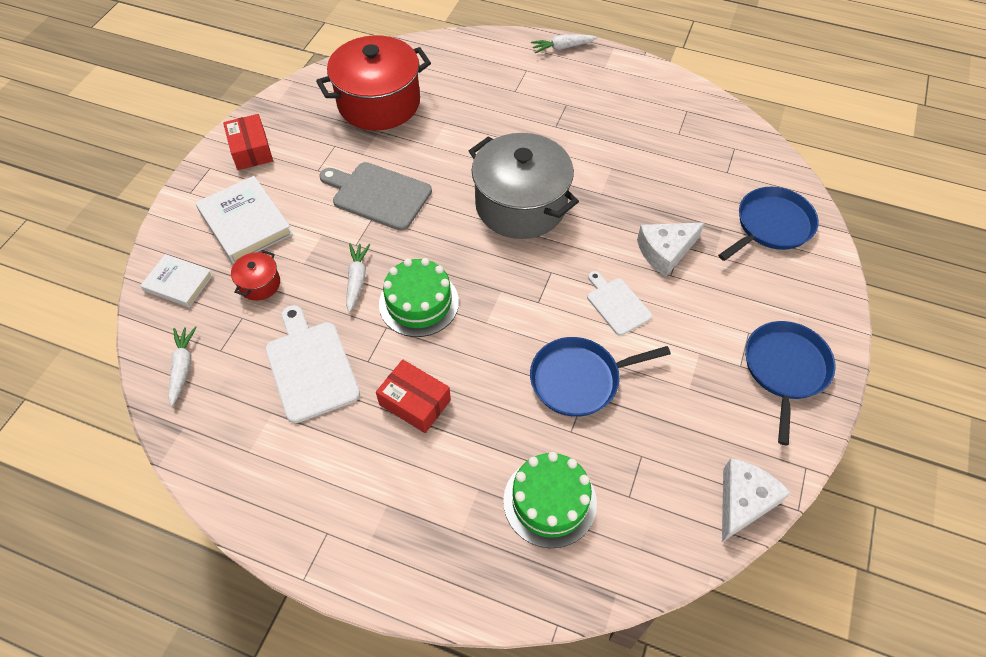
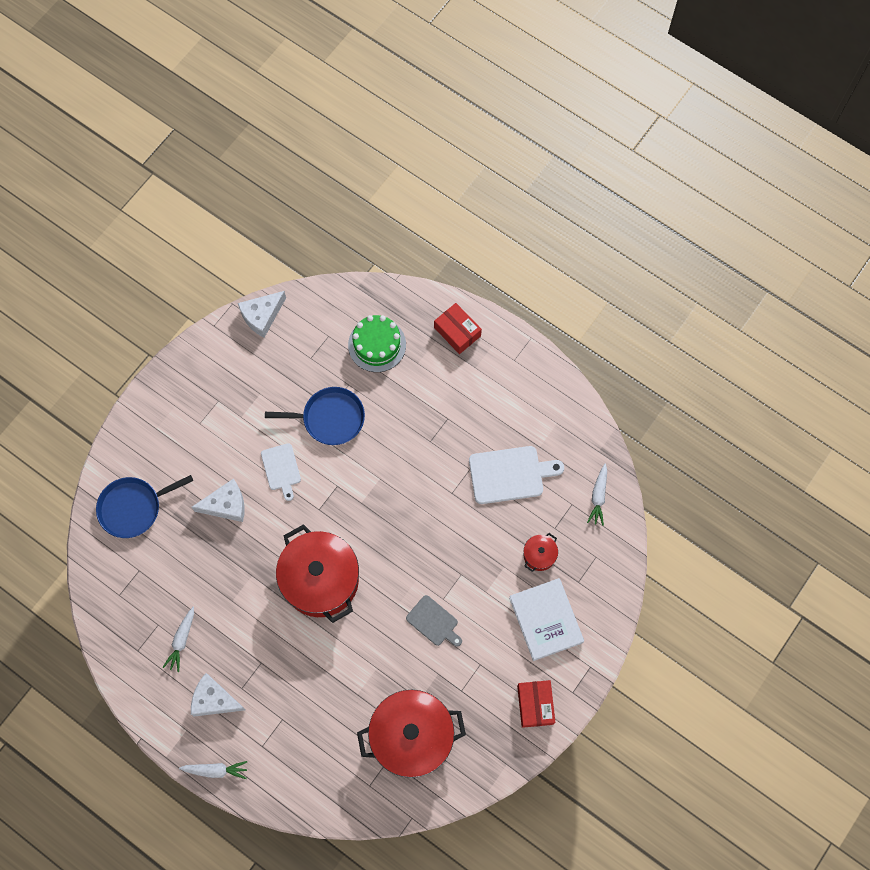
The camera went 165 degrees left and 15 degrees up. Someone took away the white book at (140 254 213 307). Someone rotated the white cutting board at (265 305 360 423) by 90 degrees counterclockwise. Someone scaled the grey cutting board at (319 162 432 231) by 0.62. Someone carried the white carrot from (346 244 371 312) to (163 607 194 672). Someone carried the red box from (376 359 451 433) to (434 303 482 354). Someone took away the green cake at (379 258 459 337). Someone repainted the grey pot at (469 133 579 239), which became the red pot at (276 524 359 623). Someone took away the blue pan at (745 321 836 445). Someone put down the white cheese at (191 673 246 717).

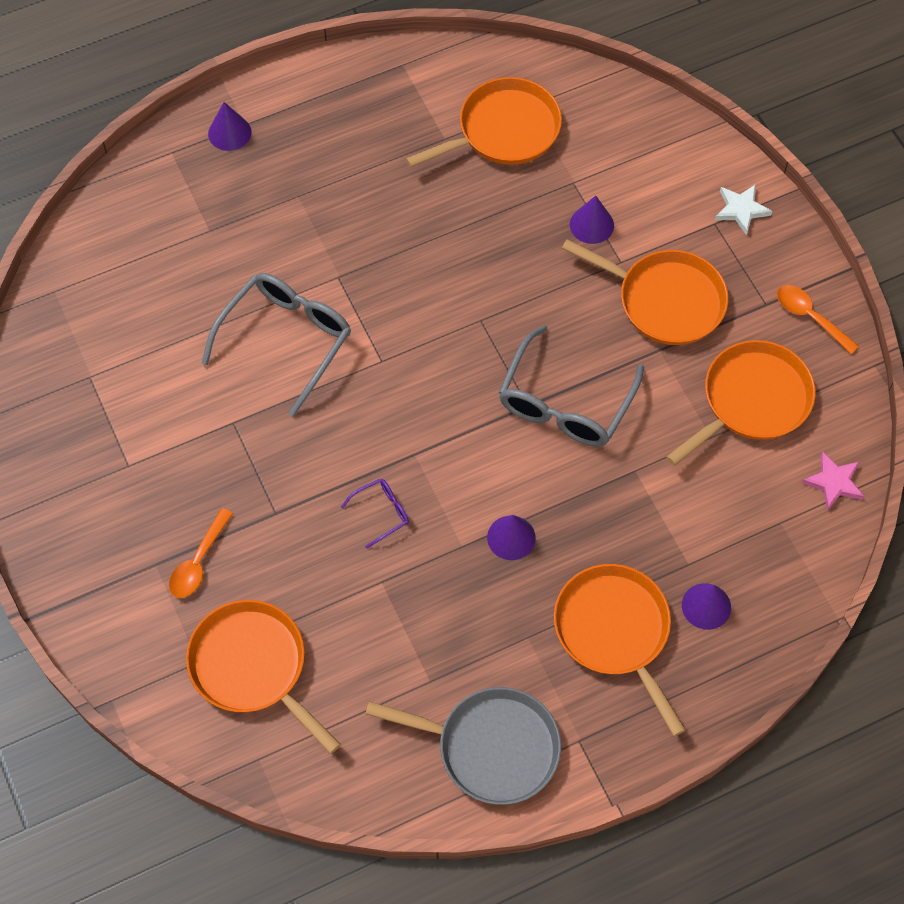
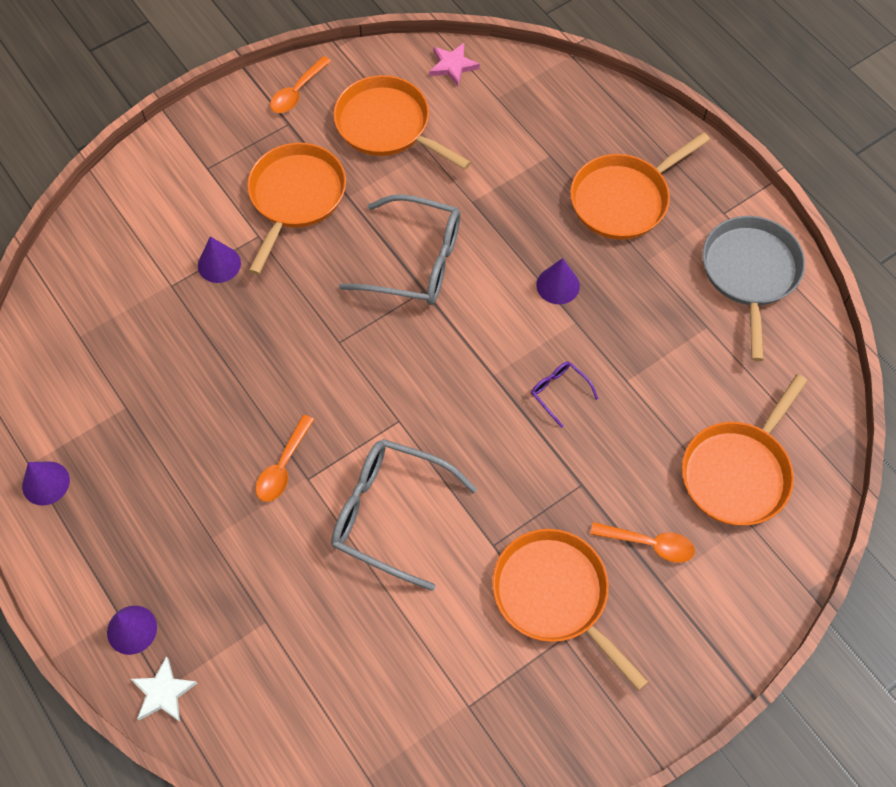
The camera went 100 degrees left and 0 degrees up. Someone carried the orange pan from (406 77 562 168) to (492 529 649 691). Someone carried the purple cone from (682 583 731 630) to (22 461 70 506). Someone carried the white star from (715 184 772 236) to (131 656 197 722). Someone put down the orange spoon at (256 415 314 502).

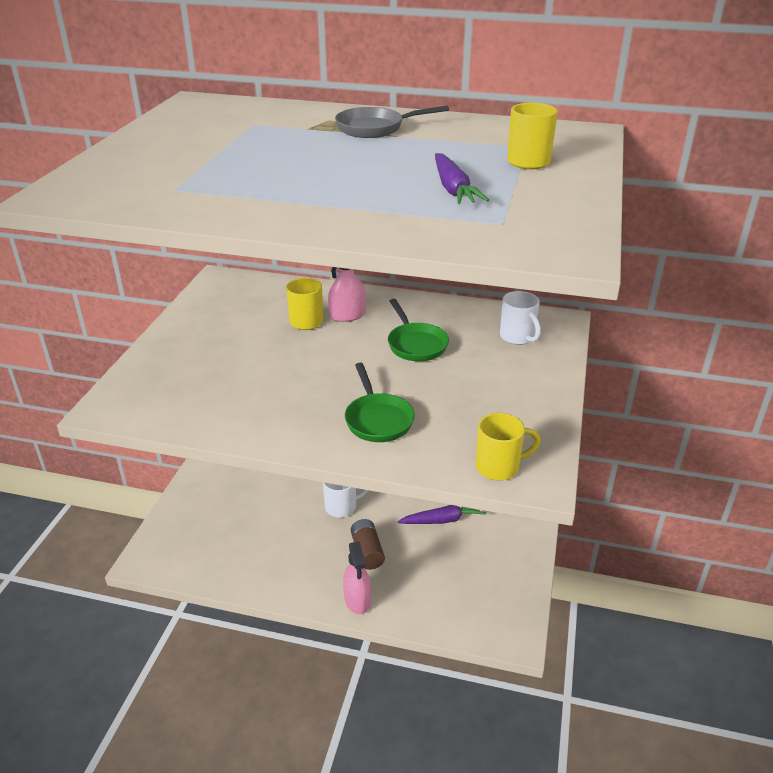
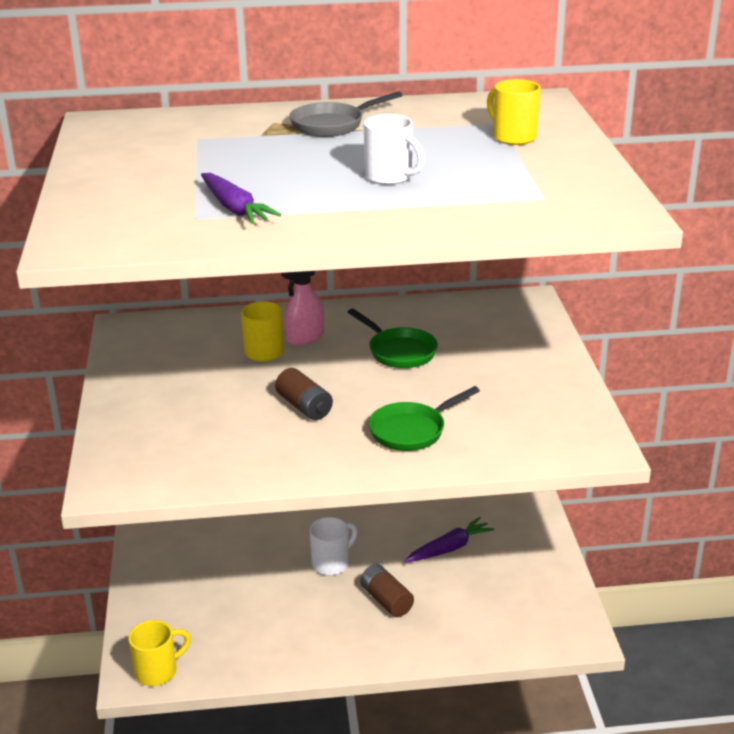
The camera went 20 degrees left and 5 degrees down. Someone took away the pink spray bottle at (343 542 371 614). Someone rotated the green pan at (345 362 415 442) by 90 degrees clockwise. Someone carried the purple carrot from (435 153 489 204) to (201 173 281 224). Someone carried the yellow mug from (476 413 540 480) to (128 620 191 686). Someone carried the white mug from (500 291 541 345) to (364 114 425 185). Someone put down the brown battery at (275 368 333 420).

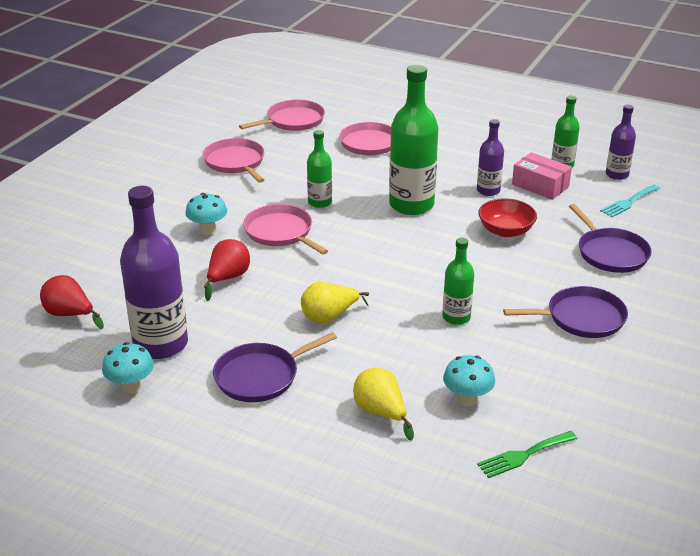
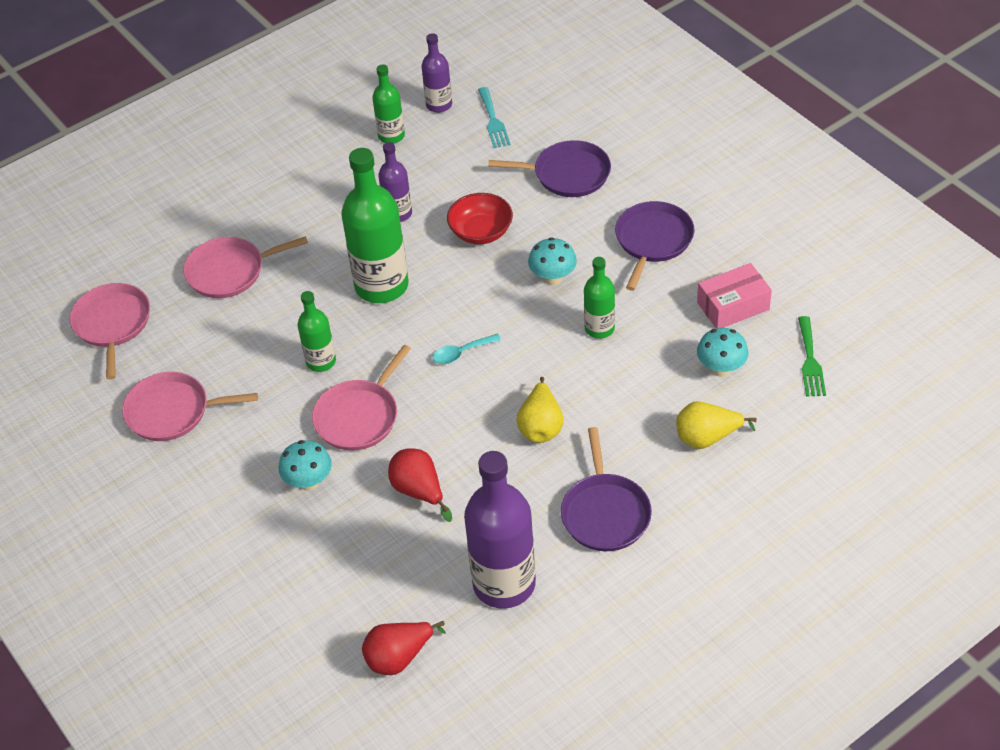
The camera went 60 degrees left and 15 degrees up. Someone carried the turquoise mushroom from (102 342 154 394) to (528 237 577 285). Someone rotated the pink pan at (243 204 328 255) by 45 degrees counterclockwise. Someone carried the pink box from (512 152 572 200) to (697 263 772 328). Someone put down the turquoise spoon at (432 334 501 364).

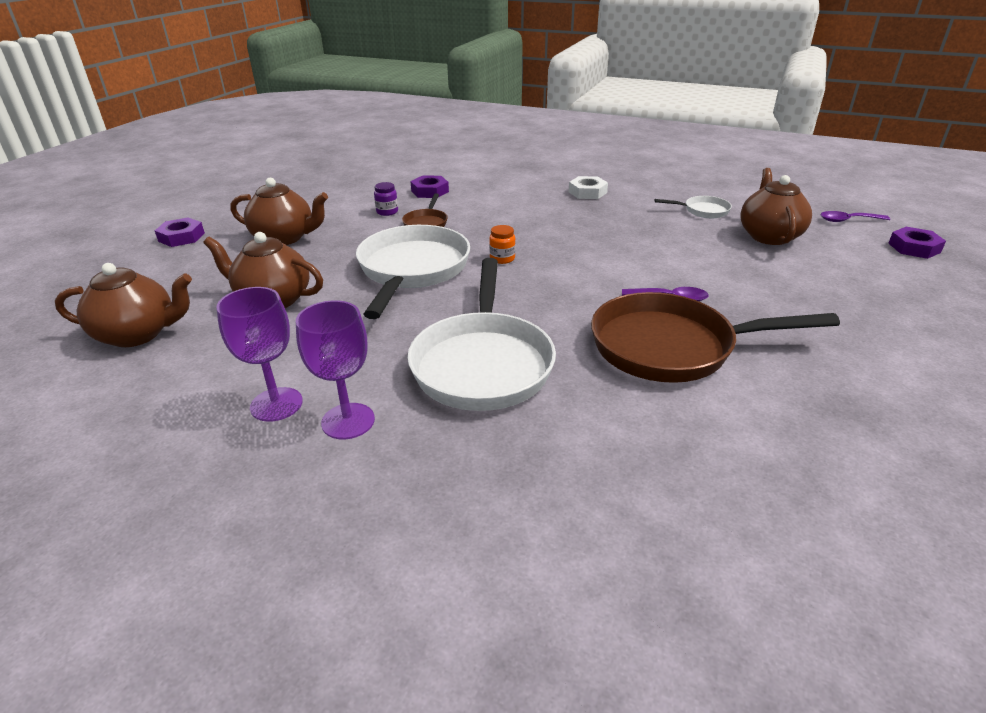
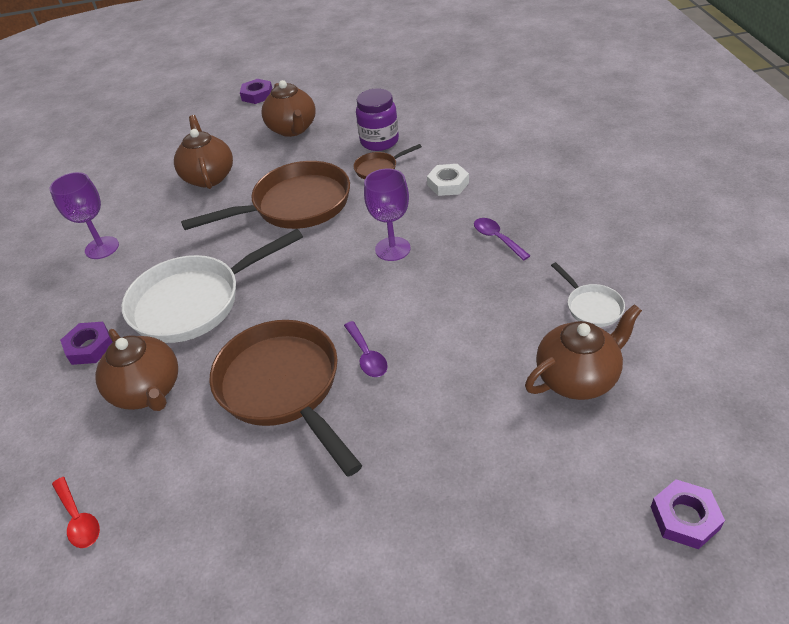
The camera went 60 degrees right and 10 degrees up. Someone carried the brown teapot from (55 263 192 347) to (95 329 178 411). Someone carried the purple goblet from (296 300 375 439) to (364 169 410 261). Someone repainted the white pan at (356 225 470 319), which became the brown pan at (181 161 350 230). Someone scaled the purple jar at (374 182 398 216) by 1.89. Someone carried the purple nut from (410 175 449 198) to (60 322 113 365). Someone took away the orange jar at (489 225 516 264). Someone carried the white nut from (569 176 608 199) to (427 164 469 196). Someone carried the purple spoon from (820 211 890 222) to (474 218 530 261). Someone put down the red spoon at (52 477 100 548).

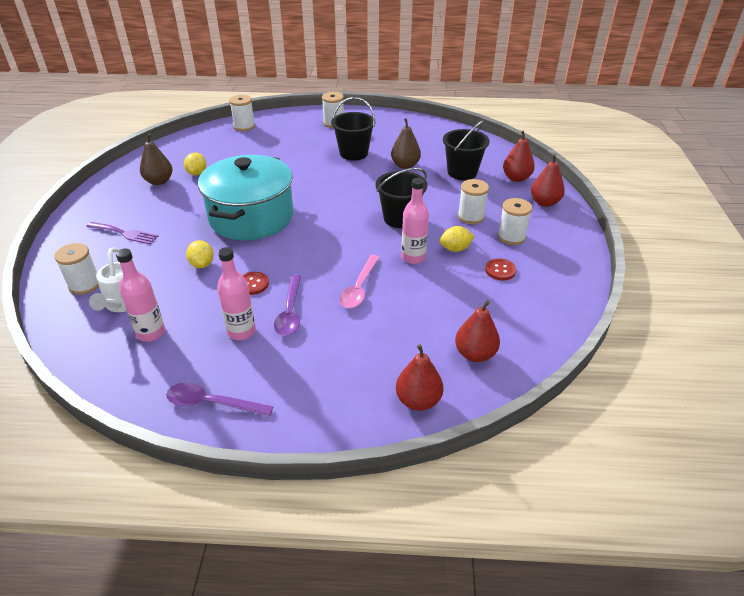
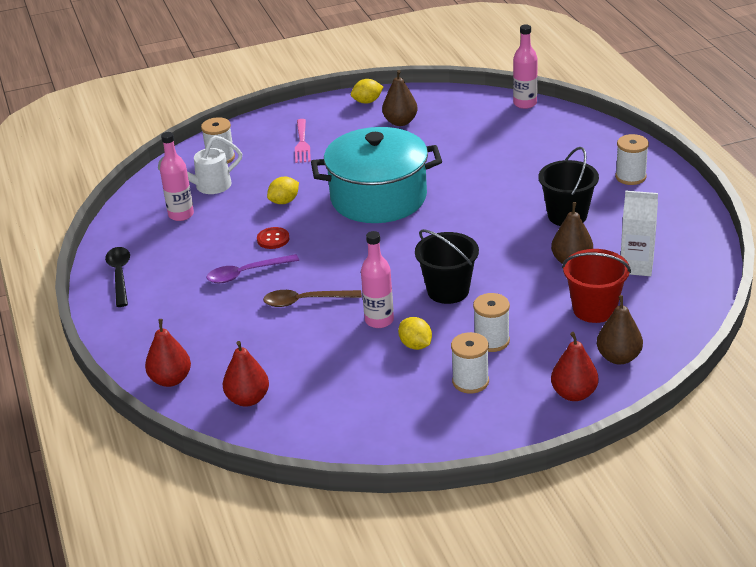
The camera went 70 degrees right and 5 degrees down. Someone repainted the purple fork at (86 222 159 244), which became the pink fork at (295 119 311 163). Someone repainted the purple spoon at (166 383 274 417), which became the black spoon at (105 247 130 307). Someone carried the yellow lemon from (184 153 206 176) to (351 79 383 103). Someone carried the pink bottle from (217 247 256 340) to (513 24 538 109). Someone took away the white spool at (229 95 255 131). Someone repainted the pink spoon at (339 255 380 308), which became the brown spoon at (263 290 362 307). Someone repainted the black bucket at (443 120 490 180), which became the red bucket at (562 249 631 323). Someone took away the red button at (485 258 517 280). Someone repainted the red pear at (503 130 535 182), which became the brown pear at (597 295 643 365). Someone put down the white carton at (621 190 658 276).

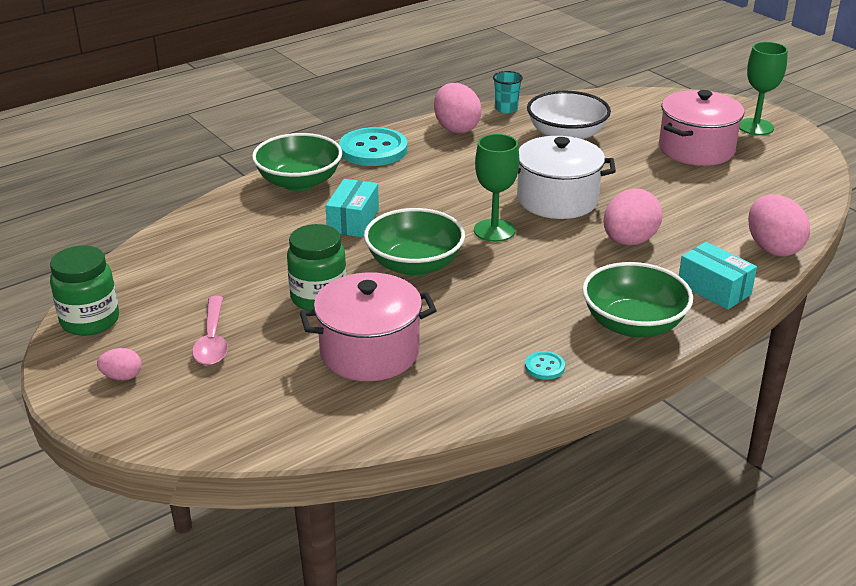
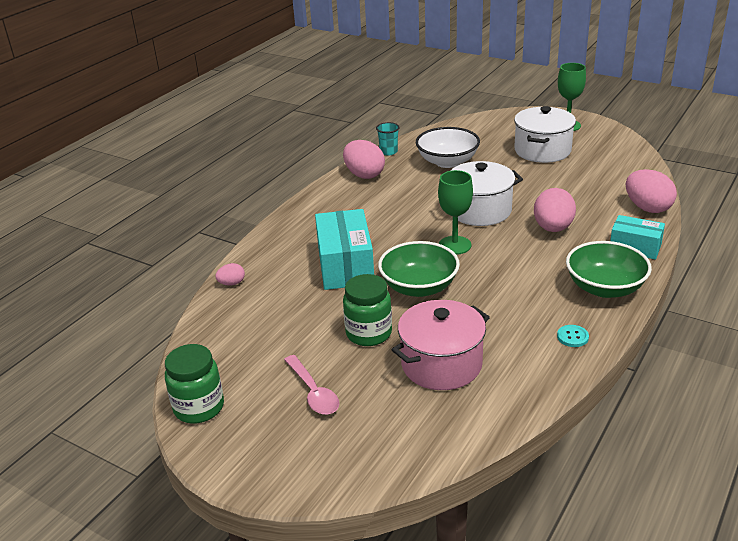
The camera went 20 degrees left and 0 degrees up. Someone carried the pink egg from (97 348 141 380) to (215 263 245 285). Someone took away the green bowl at (252 133 342 191). Someone scaled the turquoise box at (326 179 379 237) by 1.66. Someone took away the turquoise button at (339 127 407 166). Someone repainted the pink pot at (659 90 744 166), which became the white pot at (514 106 576 163).

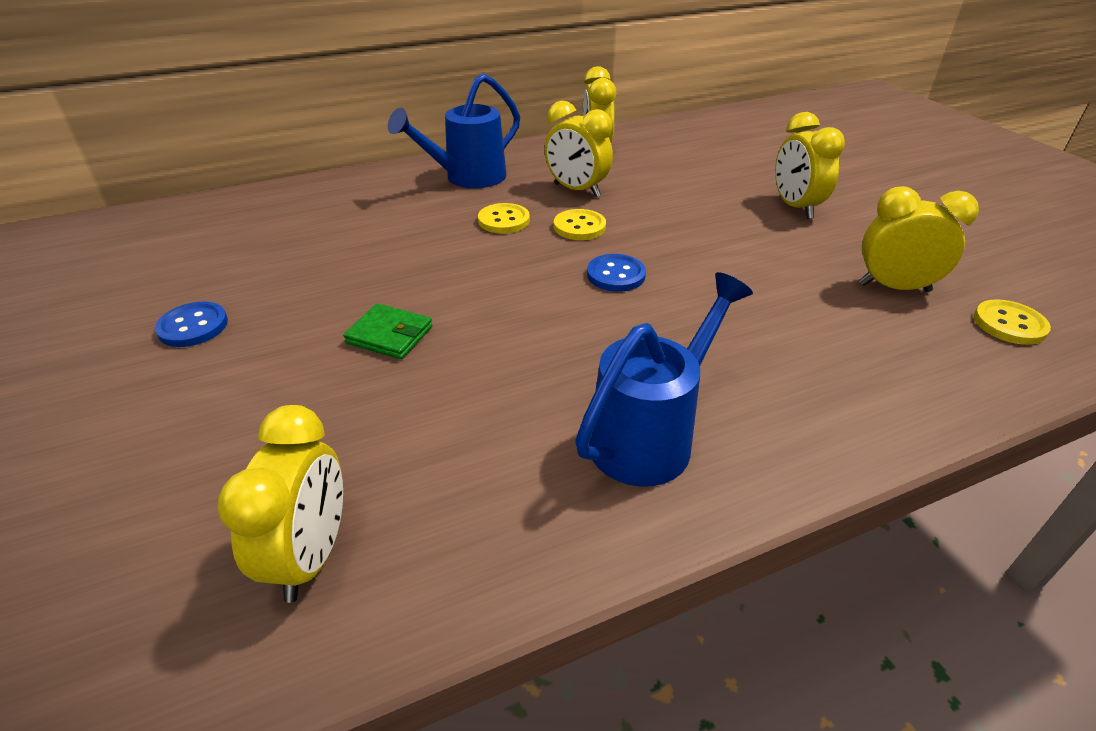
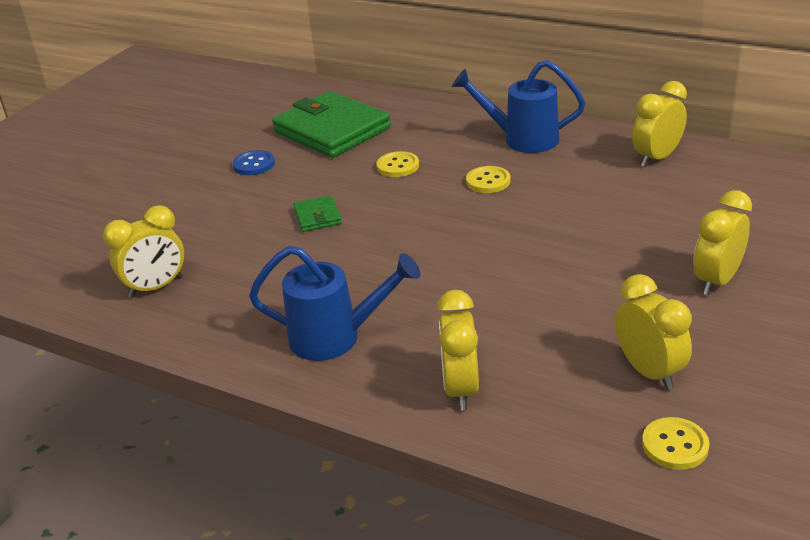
The camera went 55 degrees right and 5 degrees down. Someone carried the yellow clock from (545 101 613 197) to (437 290 479 410). Someone carried the yellow button from (554 209 606 240) to (376 151 419 177). Someone took away the blue button at (587 254 646 292). Someone put down the green wallet at (272 91 391 158).

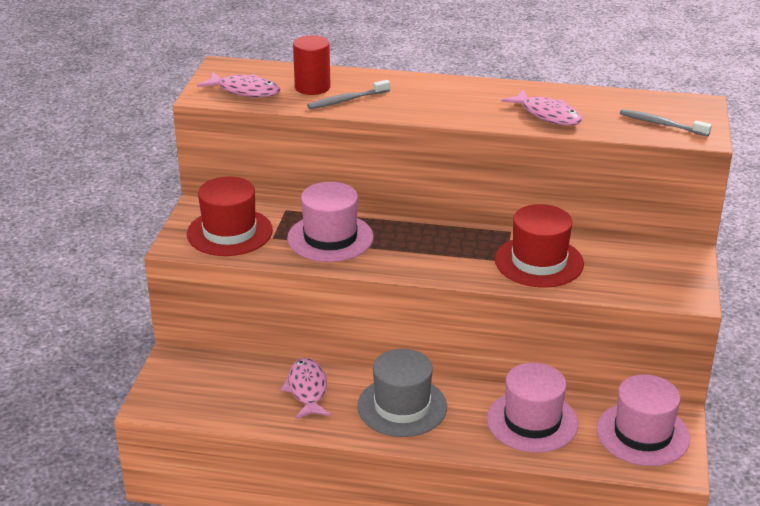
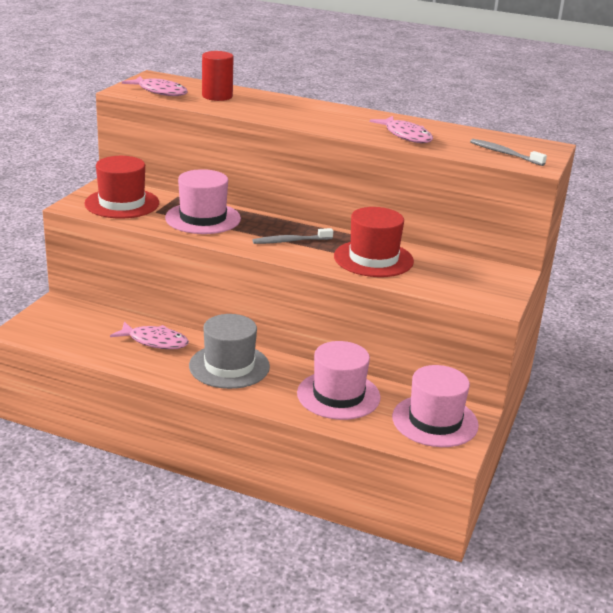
The camera went 10 degrees right and 5 degrees down. Someone rotated the pink fish at (280 358 331 419) by 105 degrees clockwise. Someone carried the grey toothbrush from (307 80 390 109) to (253 228 333 244).

